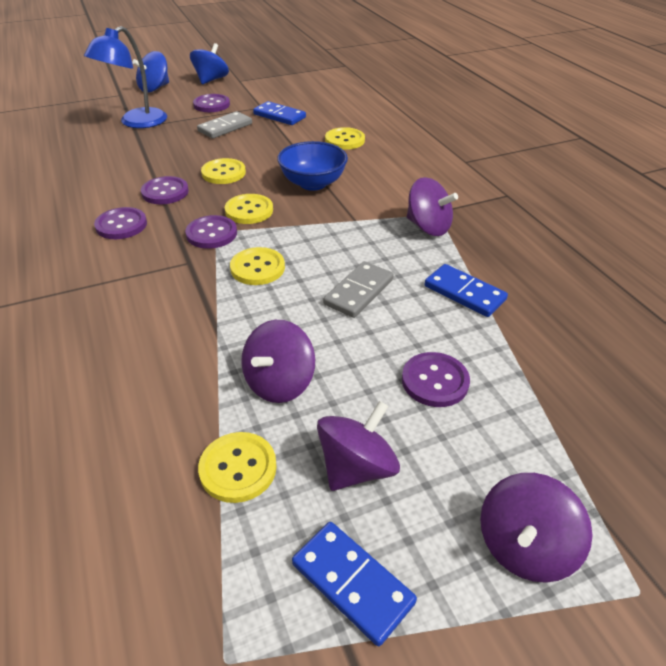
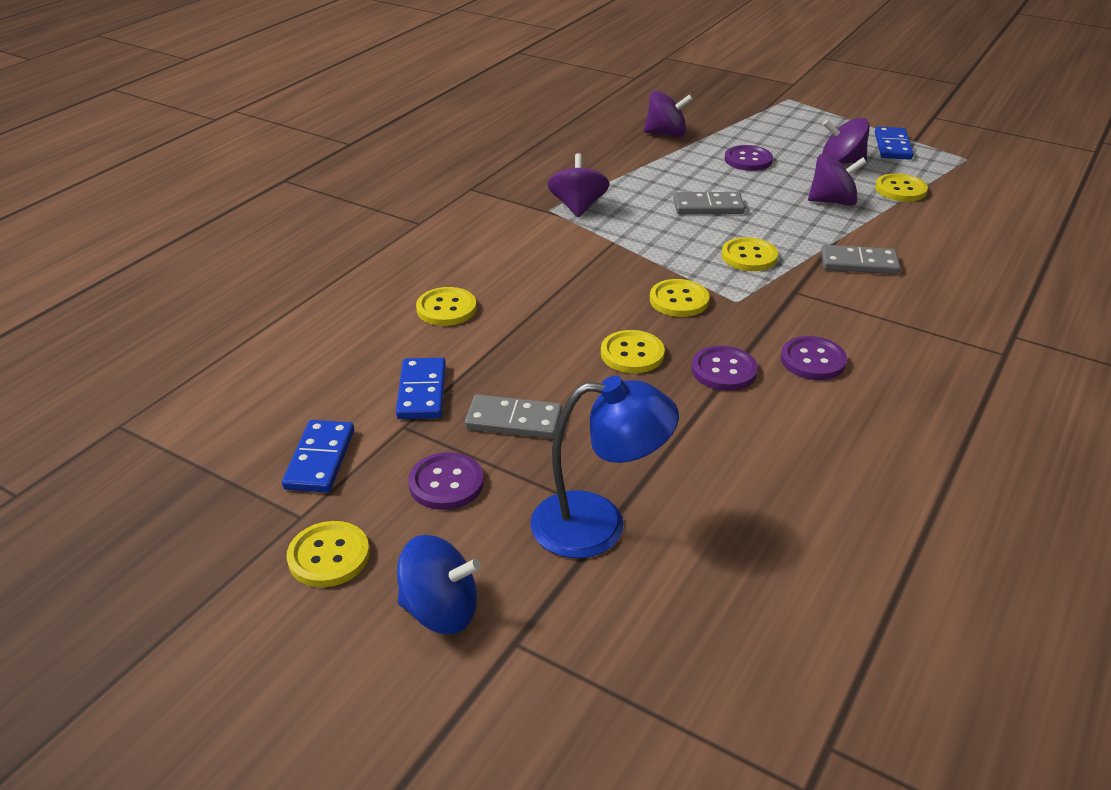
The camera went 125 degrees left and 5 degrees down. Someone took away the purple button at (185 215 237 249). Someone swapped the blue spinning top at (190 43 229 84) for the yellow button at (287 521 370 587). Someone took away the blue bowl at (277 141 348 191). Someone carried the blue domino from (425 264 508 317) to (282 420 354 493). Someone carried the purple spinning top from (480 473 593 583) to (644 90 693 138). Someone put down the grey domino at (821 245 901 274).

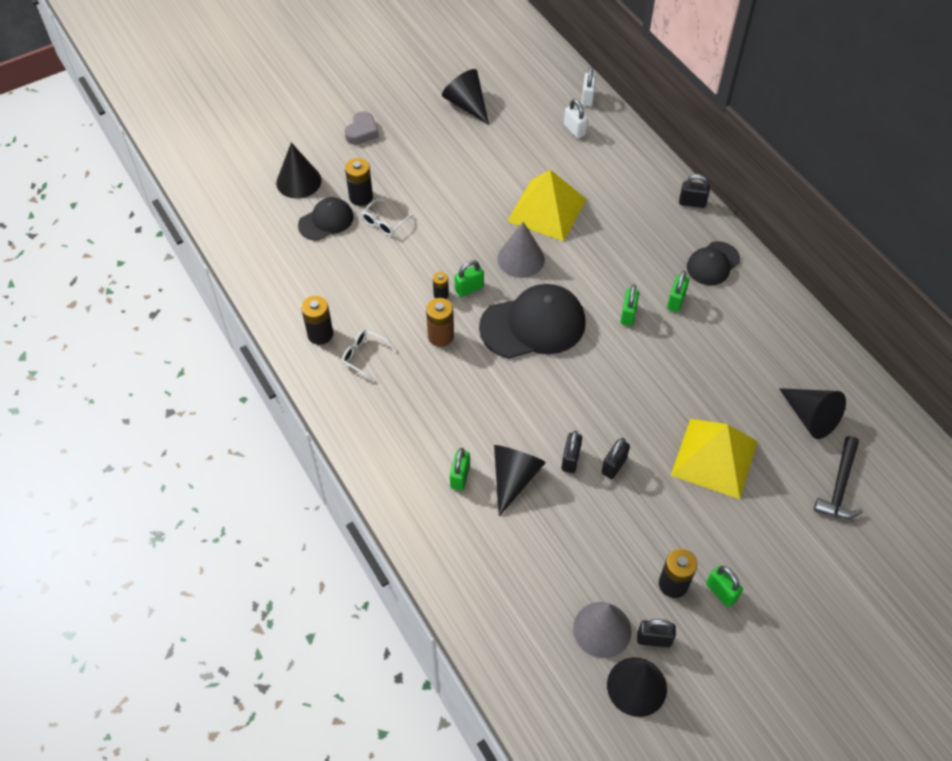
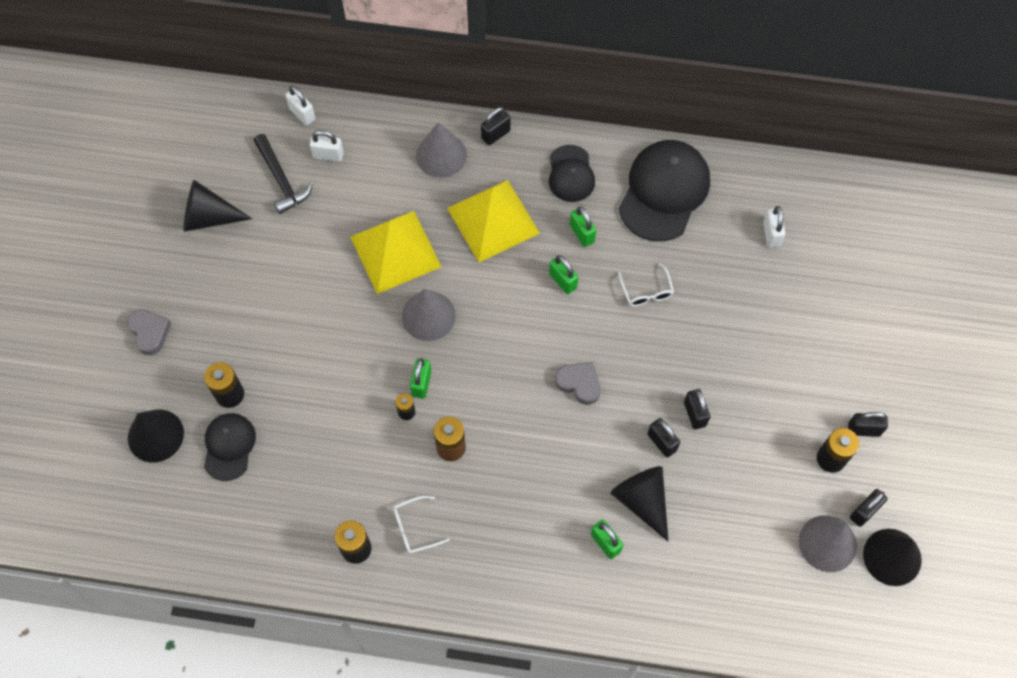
The camera went 50 degrees left and 10 degrees up. Someone carried the white glasses from (361 199 413 235) to (618 263 674 307). Someone carried the black cap from (479 284 586 359) to (619 140 710 241). Someone carried the yellow pyramid from (671 419 758 499) to (447 180 540 262). Someone repainted the green padlock at (706 565 743 607), which became the black padlock at (848 412 888 437). Someone swapped the black cone at (779 388 846 439) for the white padlock at (763 206 785 247). Someone carried the black hammer from (814 436 863 519) to (254 134 313 214). Someone put down the grey cone at (416 122 467 178). Someone put down the grey heart at (555 362 601 405).

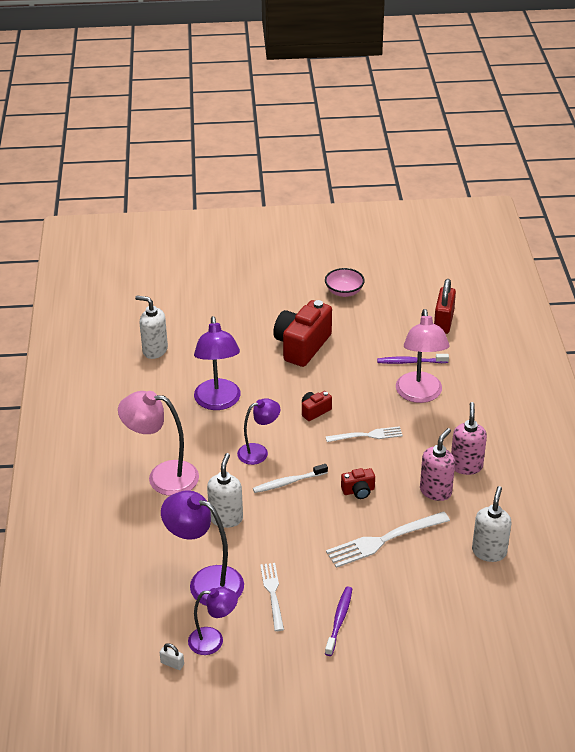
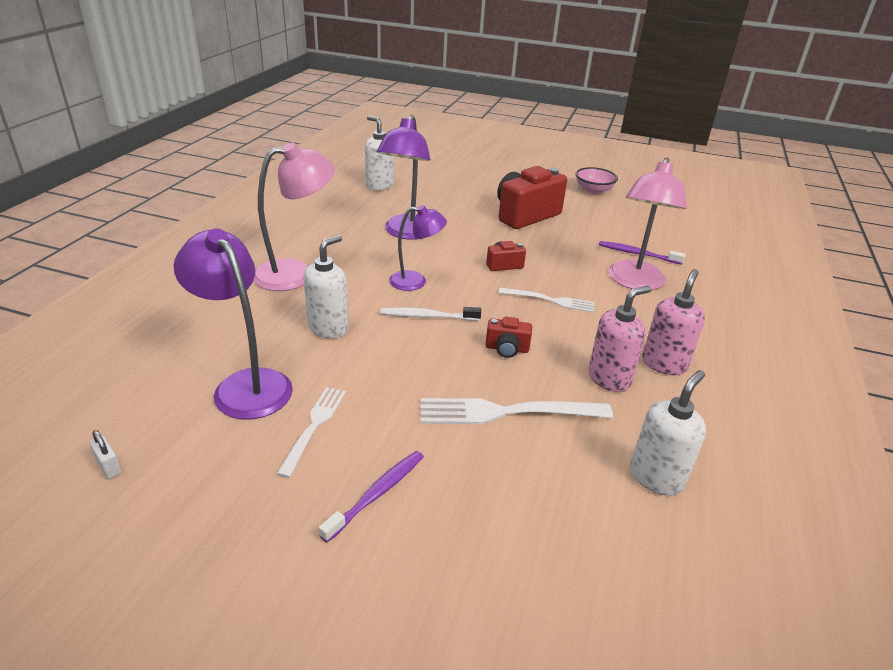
The camera went 20 degrees right and 5 degrees down. Someone rotated the pink lamp at (118 391 199 496) by 120 degrees clockwise. Someone took away the purple lamp at (188 587 238 655). Someone took away the red padlock at (434 279 456 334).

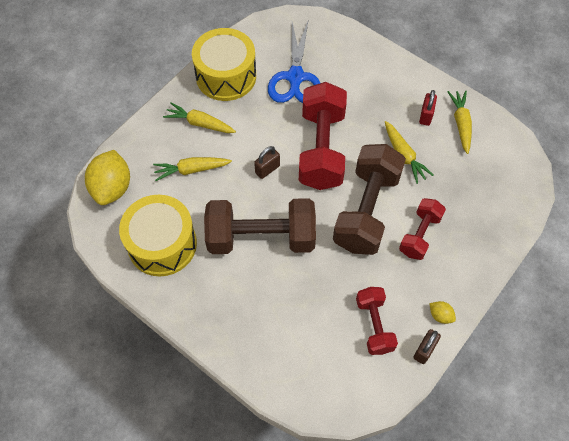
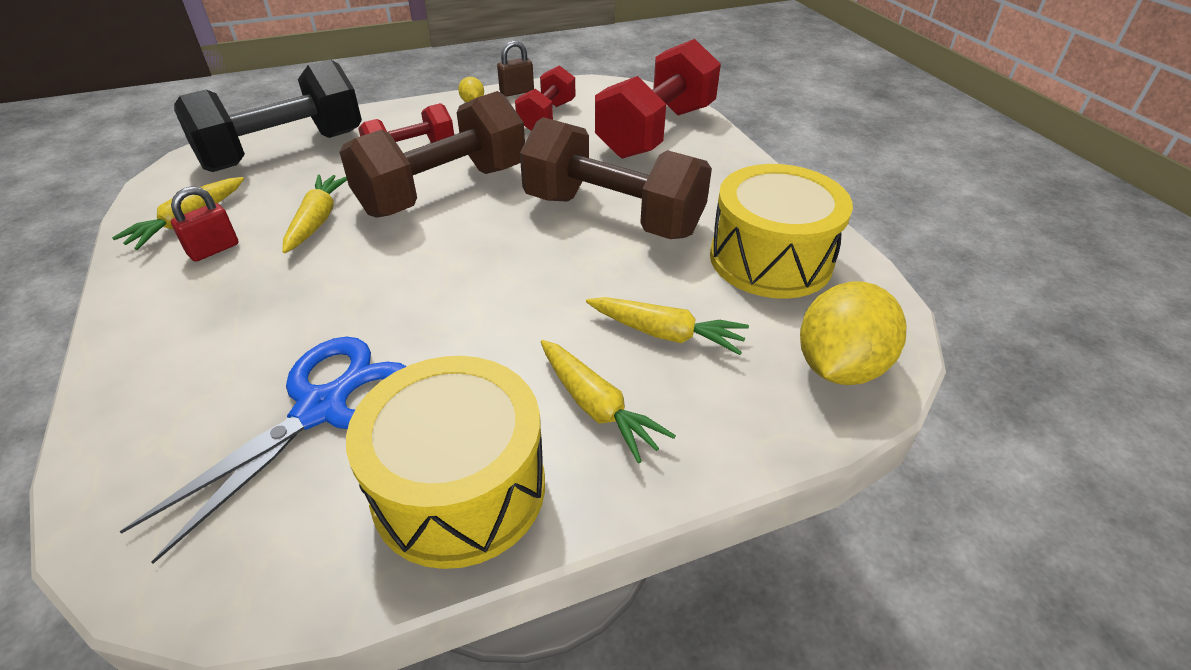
The camera went 150 degrees left and 20 degrees down. Someone took away the brown padlock at (254 146 280 179). Someone carried the red dumbbell from (299 82 347 190) to (595 39 721 159). Someone put down the black dumbbell at (174 59 362 172).

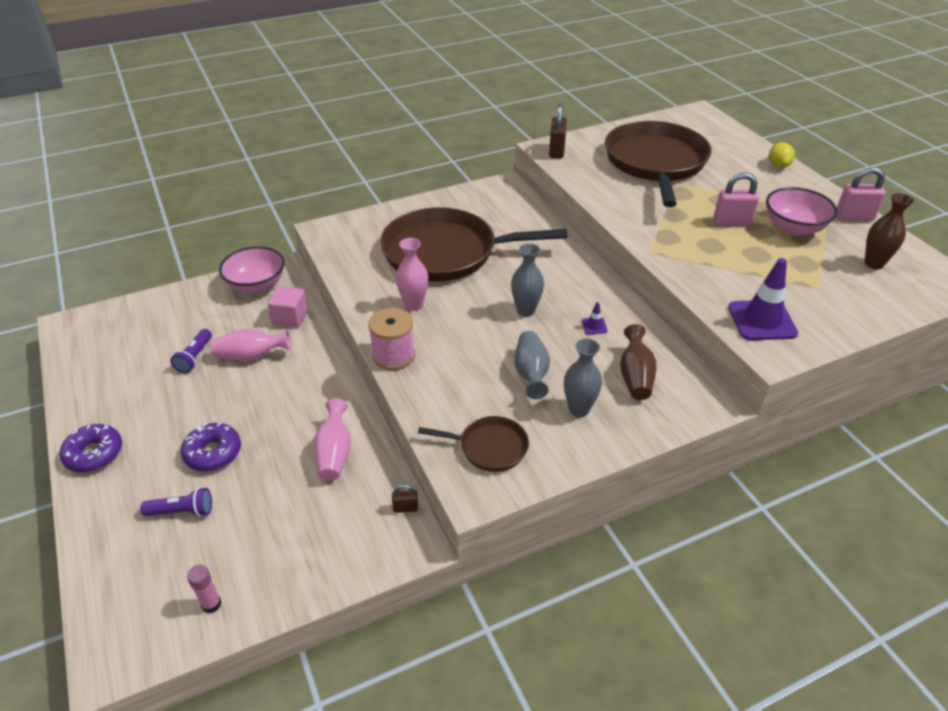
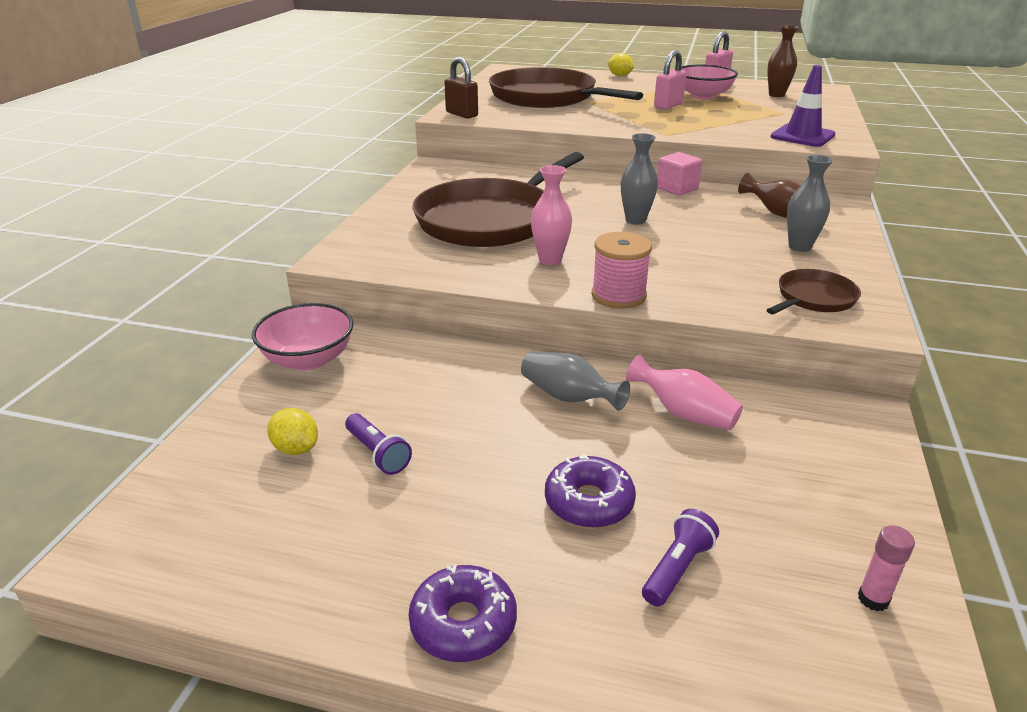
The camera went 50 degrees left and 10 degrees down. Someone took away the pink vase at (211 328 291 361). Someone carried the pink cube from (267 286 308 328) to (657 152 702 196). Someone took away the brown padlock at (392 484 418 513). Someone carried the grey vase from (514 331 550 399) to (521 352 630 411). Someone took away the purple traffic cone at (582 302 608 334). Someone put down the yellow lemon at (267 408 318 455).

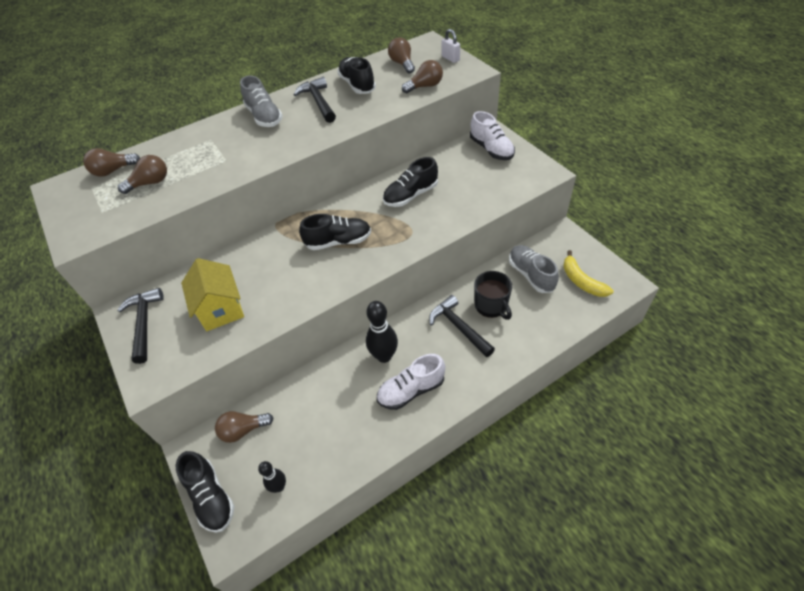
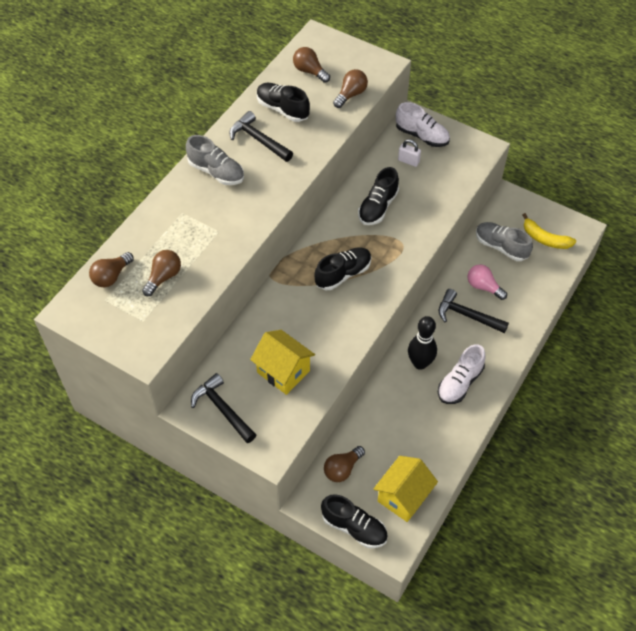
The camera went 30 degrees left and 5 degrees up. Someone swapped the black bowling pin at (258 461 286 493) for the yellow house at (374 456 438 522). Someone carried the white padlock from (442 29 460 63) to (398 139 421 167). Someone swapped the black mug at (474 271 512 320) for the pink light bulb at (468 264 507 300).

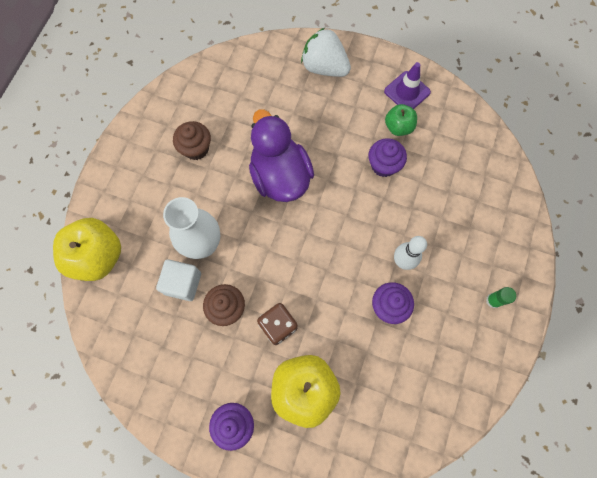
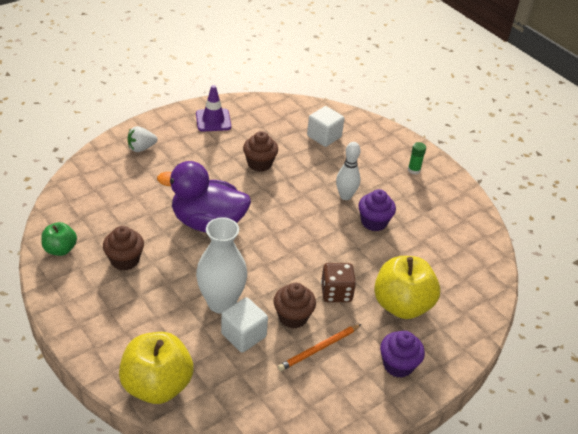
The camera went 60 degrees left and 30 degrees down. Someone scaled the white strawberry at (301 28 351 77) by 0.61. Someone repainted the purple cupcake at (368 138 407 177), which became the brown cupcake at (243 131 278 172). Someone carried the green apple from (385 104 417 136) to (41 222 77 256). Someone put down the orange pencil at (278 324 362 371). Someone put down the white cube at (307 106 344 147).

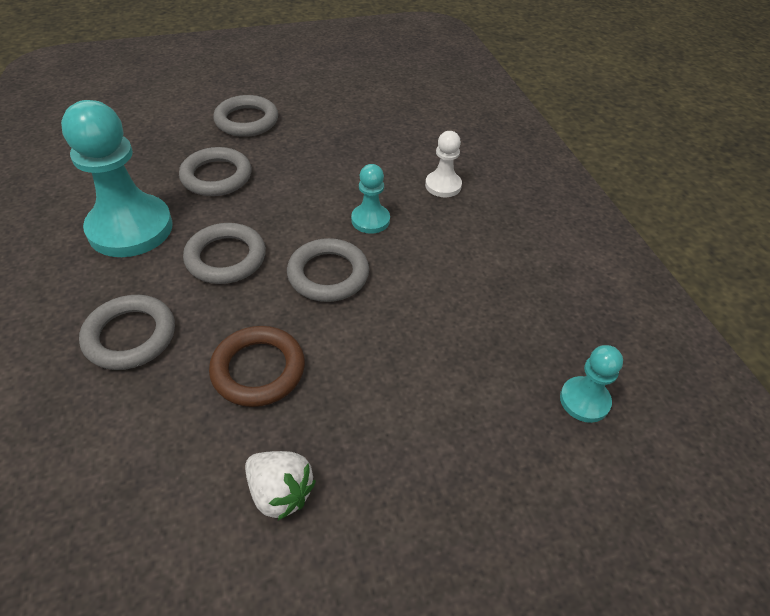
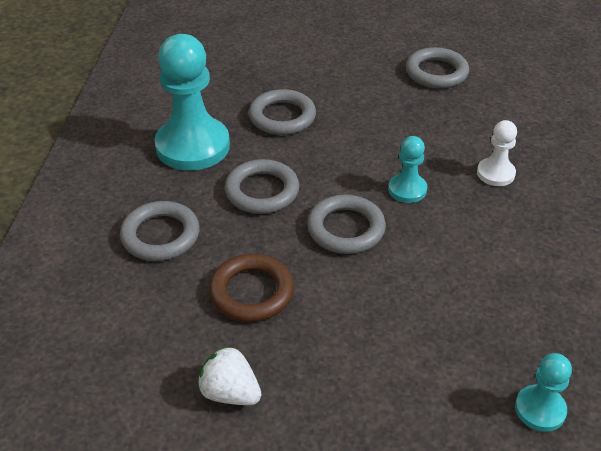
The camera went 25 degrees right and 5 degrees down. Someone carried the grey ring from (213 95 278 137) to (406 47 469 88). Someone rotated the white strawberry at (245 451 316 520) by 150 degrees clockwise.

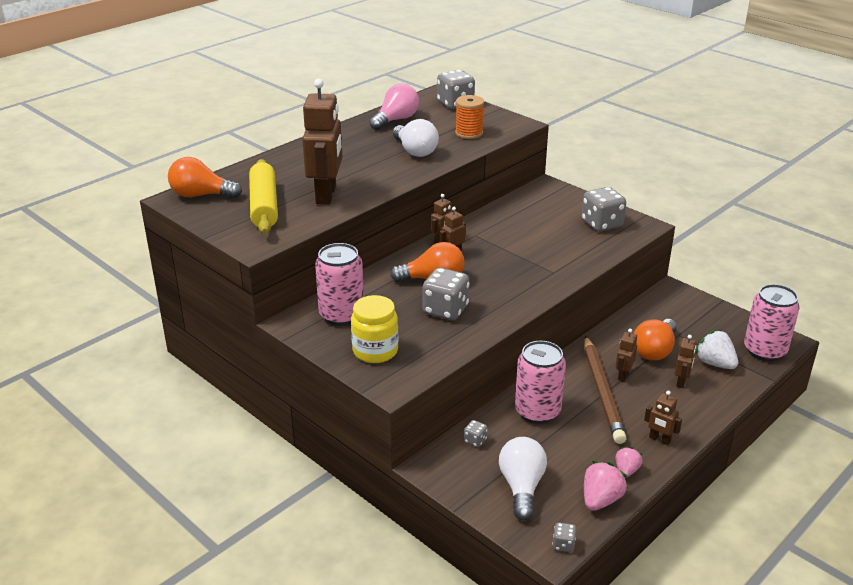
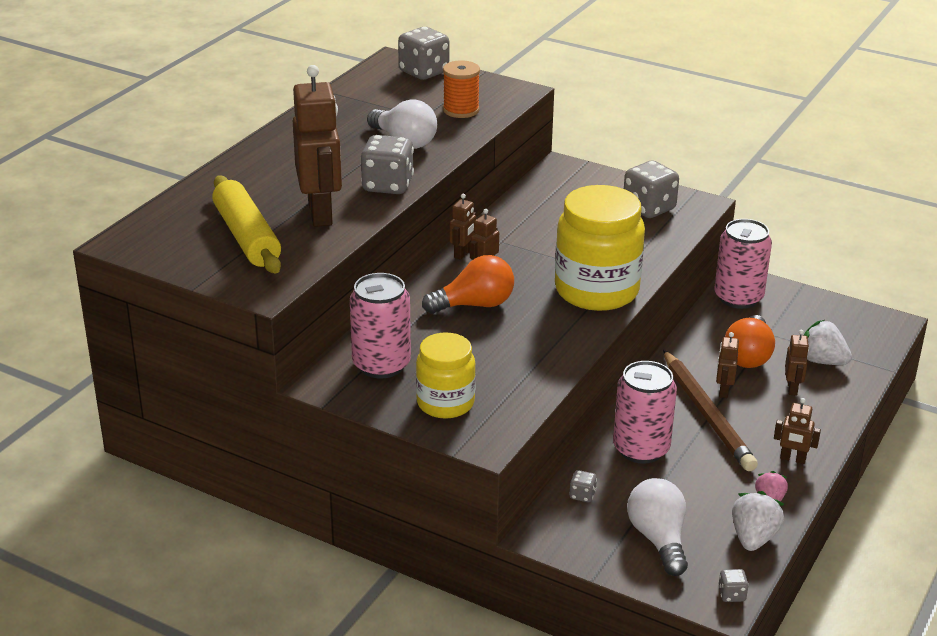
The camera went 15 degrees left and 0 degrees up. Someone took away the orange light bulb at (168 157 242 198). Someone took away the pink light bulb at (369 84 419 130). Someone carried the grey dice from (422 268 470 320) to (361 135 414 194). Someone repainted the pink strawberry at (584 461 627 511), which became the white strawberry at (732 491 784 551). Someone carried the pink can from (744 284 800 361) to (714 219 772 309). Someone put down the yellow jar at (555 185 645 311).

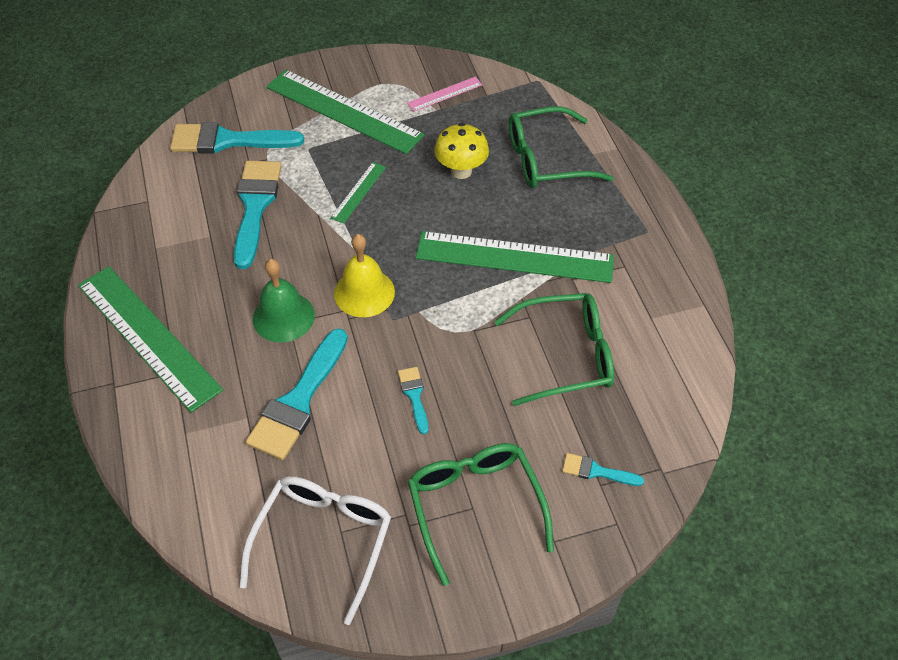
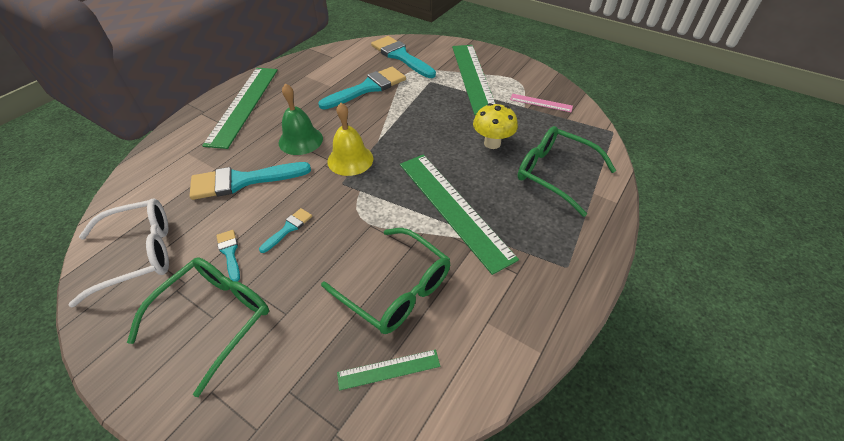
The camera went 50 degrees right and 5 degrees down. Someone carried the green ruler from (330 162 386 224) to (337 349 440 391). Someone carried the turquoise brush from (562 453 644 486) to (216 230 240 282).

